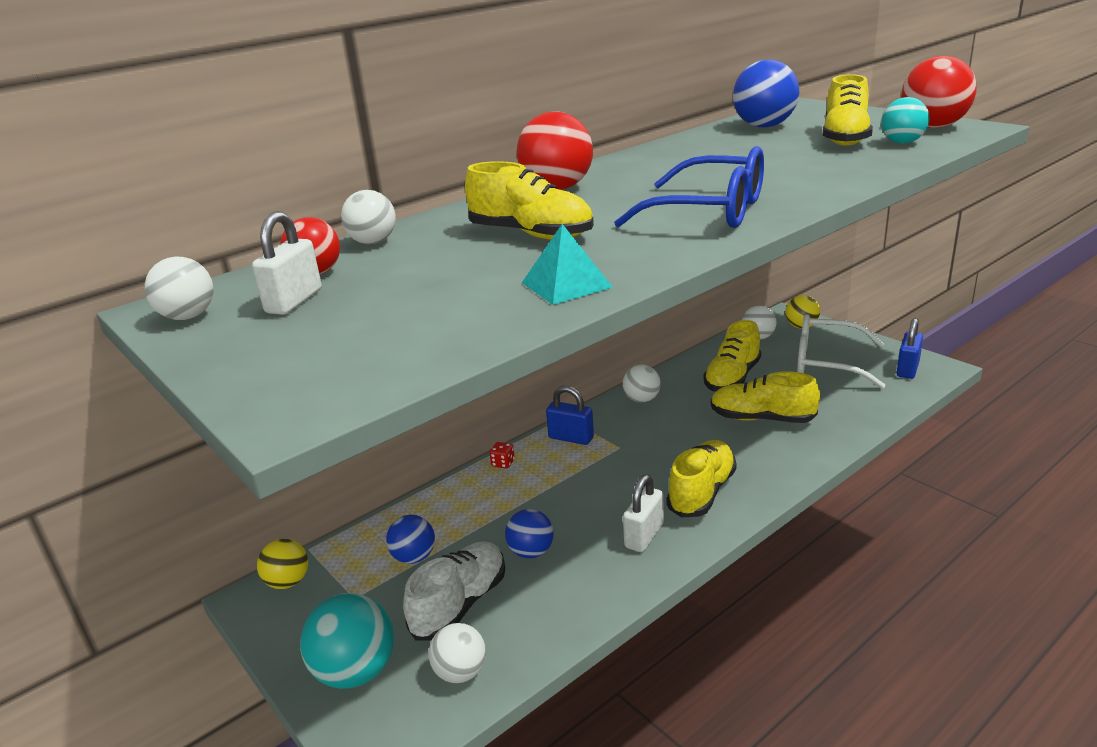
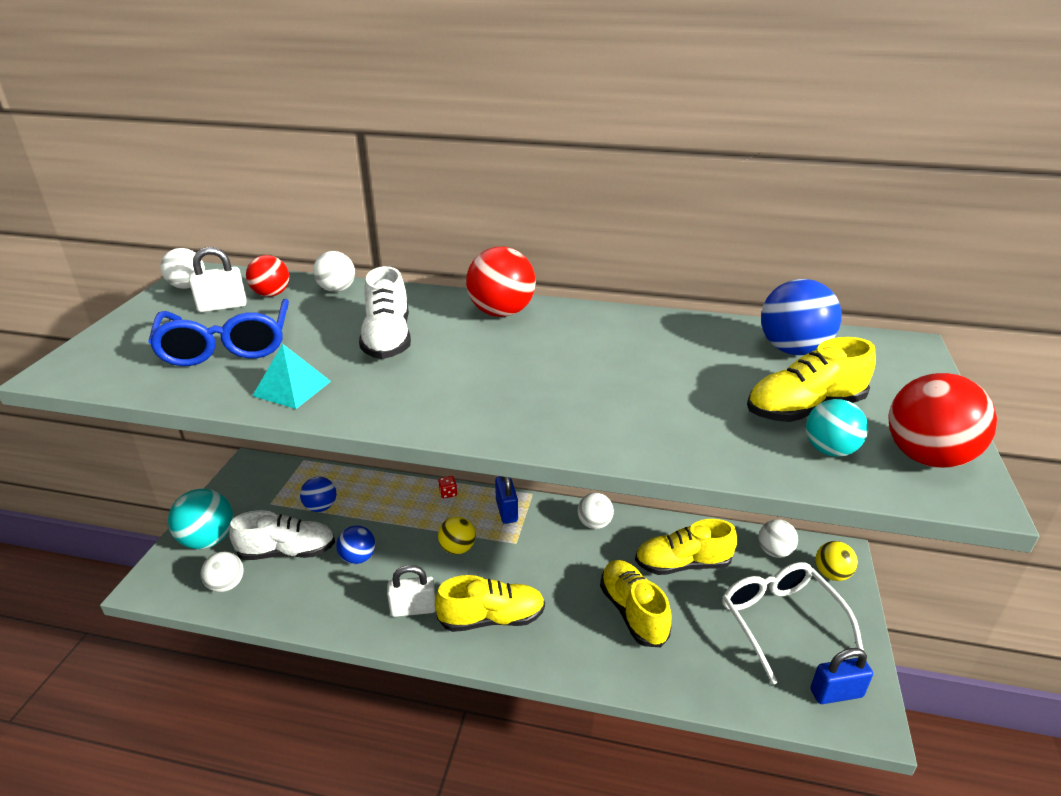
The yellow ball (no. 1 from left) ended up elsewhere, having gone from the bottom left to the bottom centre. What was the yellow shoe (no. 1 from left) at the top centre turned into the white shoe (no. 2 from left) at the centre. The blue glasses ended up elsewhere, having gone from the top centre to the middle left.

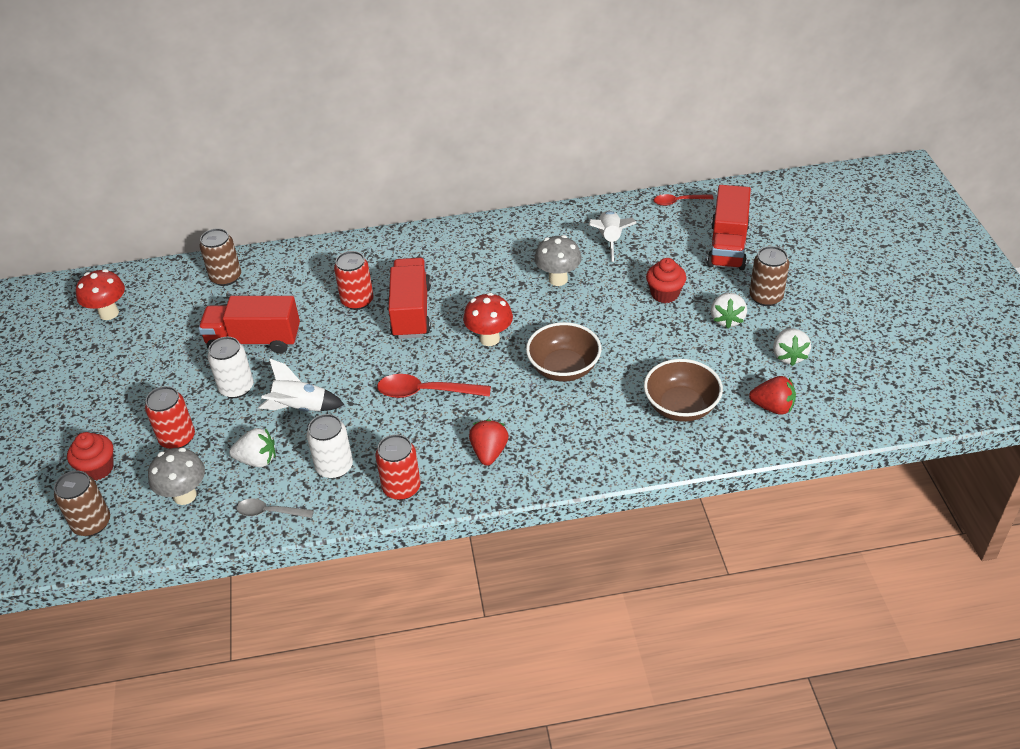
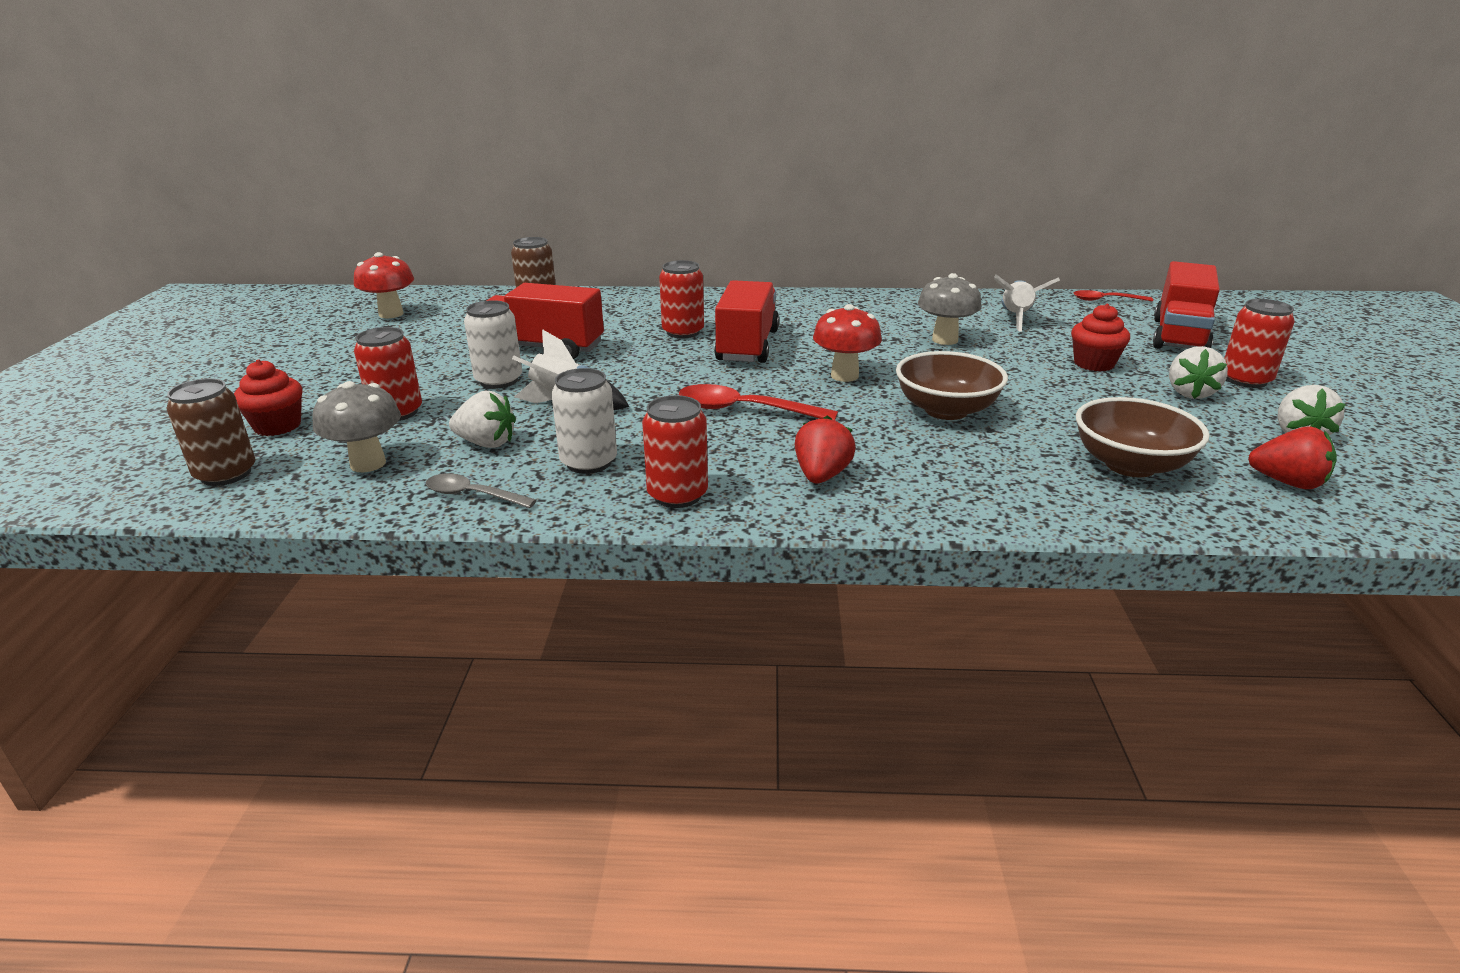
What was the brown can (no. 3 from left) at the middle right turned into the red can (no. 4 from left) at the middle right.

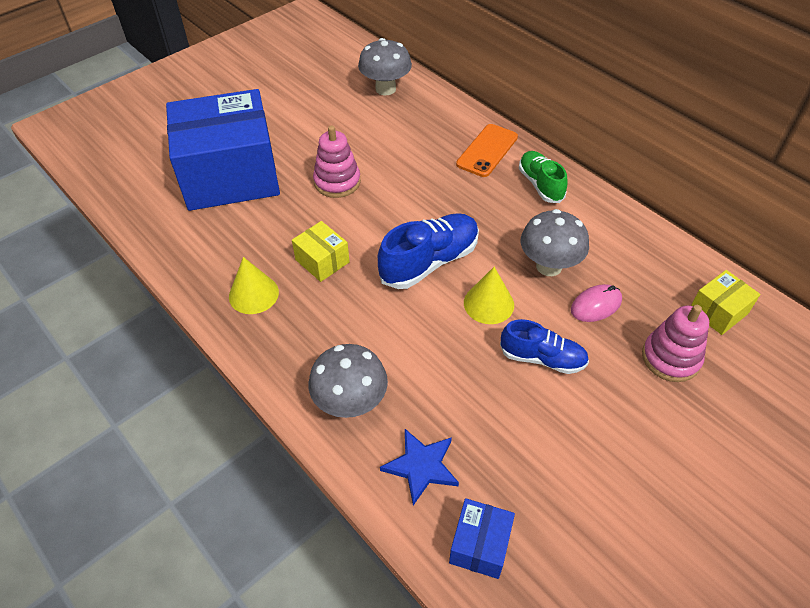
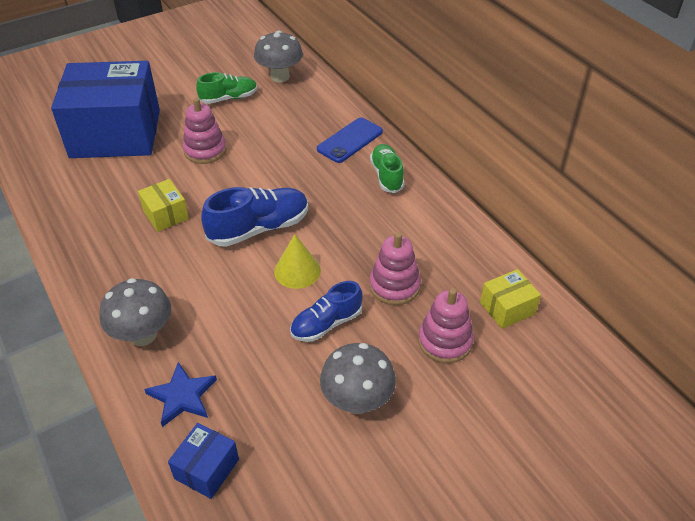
The second view lost the yellow cone (no. 1 from left) at the middle left. What was the orange phone at the top centre turned into the blue phone at the top centre. The blue shoe (no. 2 from left) at the middle right ended up facing another way, 120 degrees clockwise from before. The grey mushroom (no. 3 from left) ended up elsewhere, having gone from the middle right to the bottom centre. Where the pink mouse stood at the middle right, the pink stacking toy (no. 2 from left) came to stand at the centre. The second view gained the green shoe (no. 1 from left) at the top left.

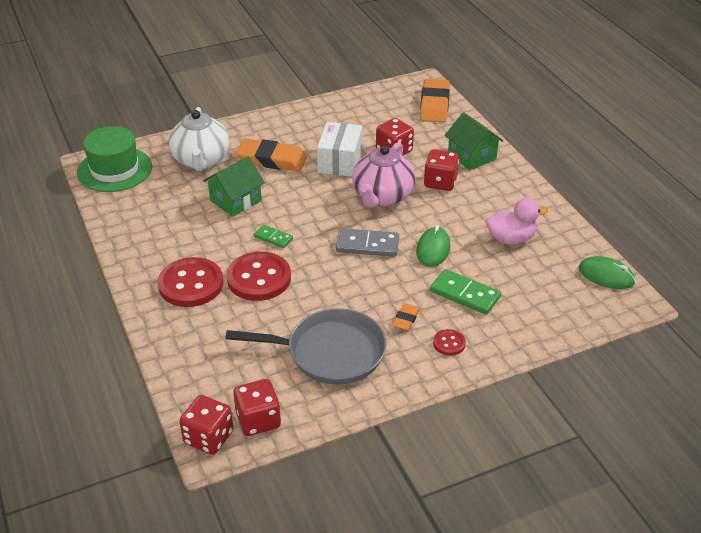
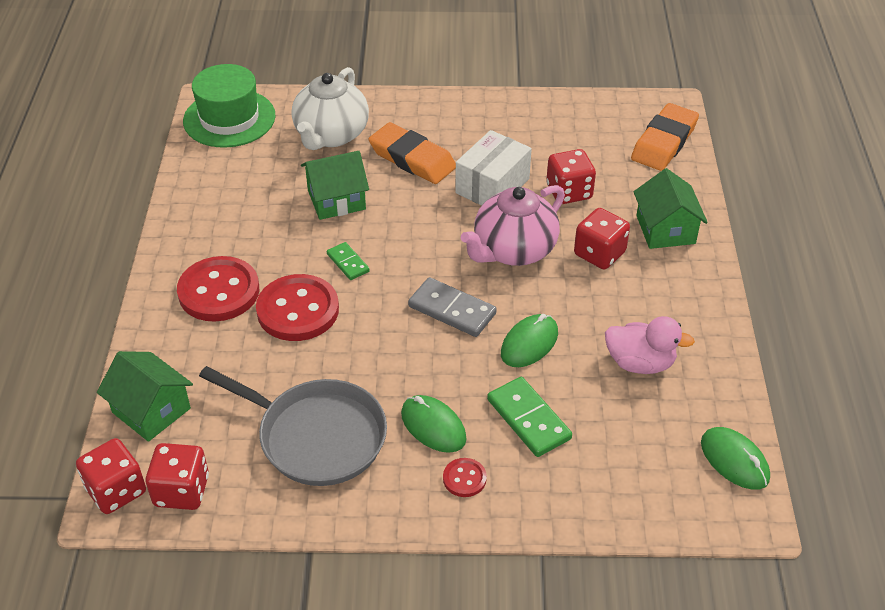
Where the orange eraser (no. 2 from left) stood at the centre, the green mouse (no. 1 from left) came to stand at the bottom centre. The second view gained the green house (no. 1 from left) at the middle left.

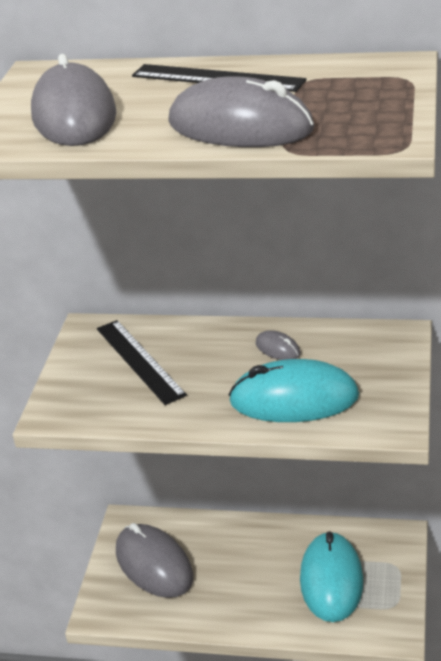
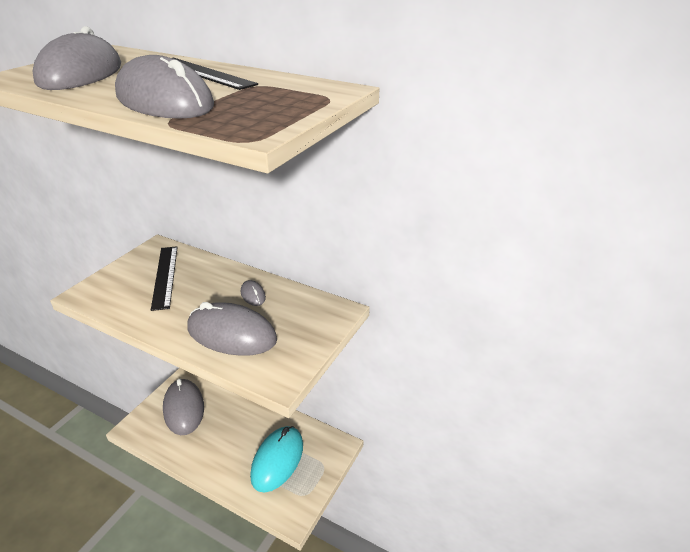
What was the turquoise mouse (no. 1 from left) at the middle right turned into the grey mouse (no. 4 from left) at the centre.

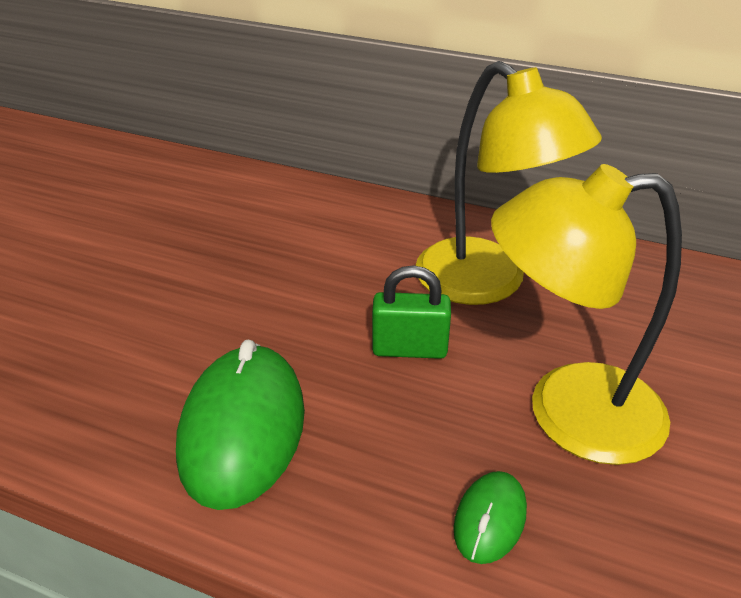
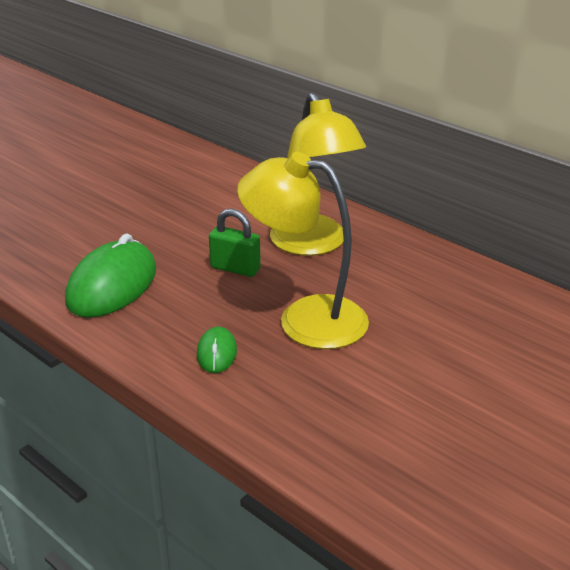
The green mouse (no. 2 from left) at the bottom centre ended up facing another way, 45 degrees counterclockwise from before.

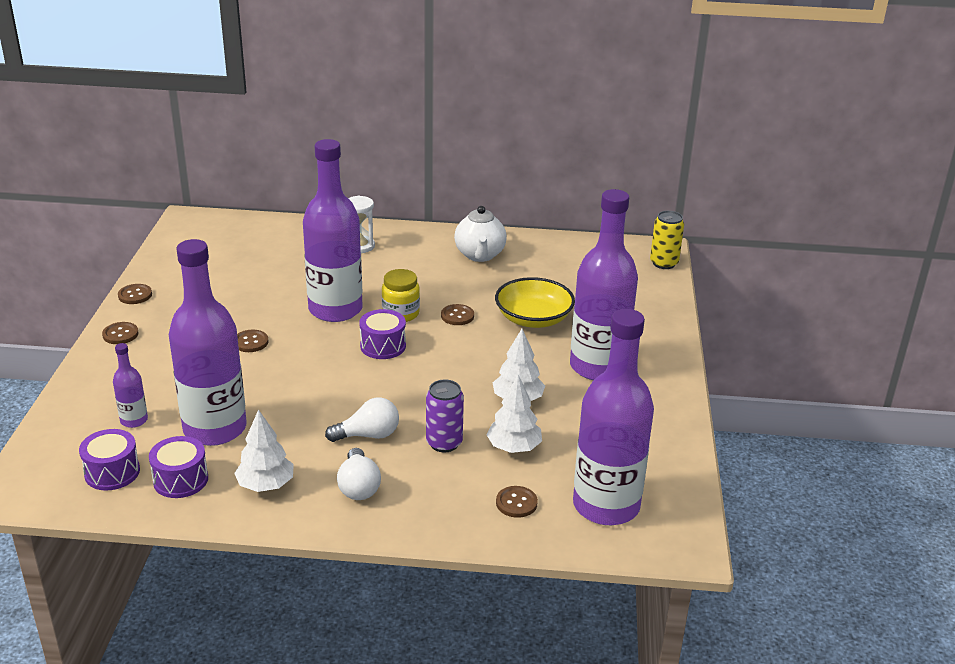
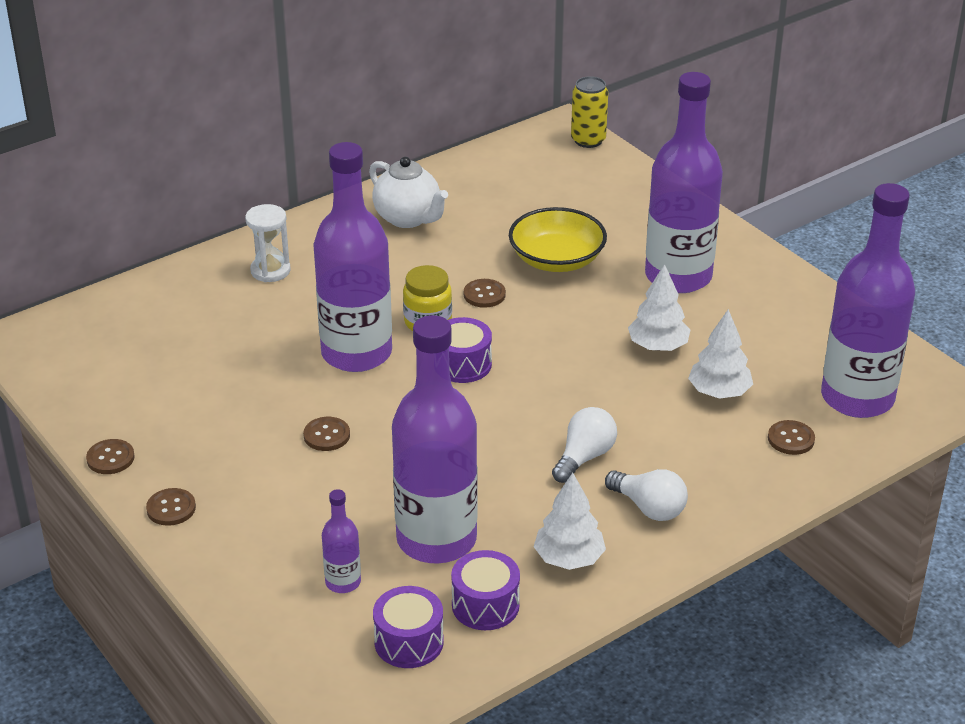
The second view lost the purple can at the centre.

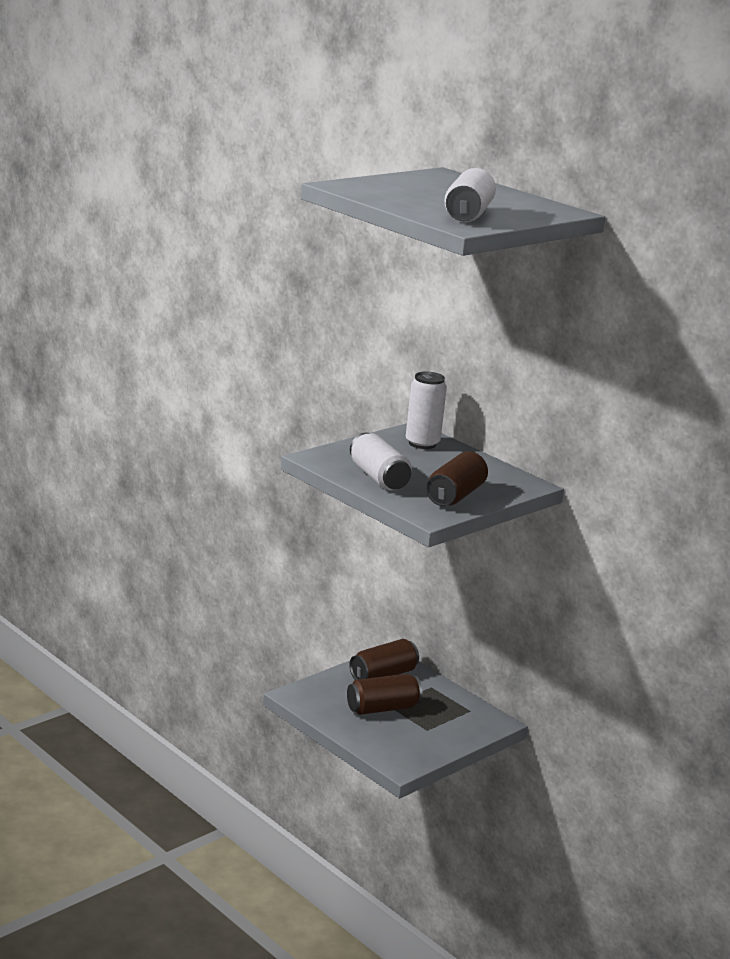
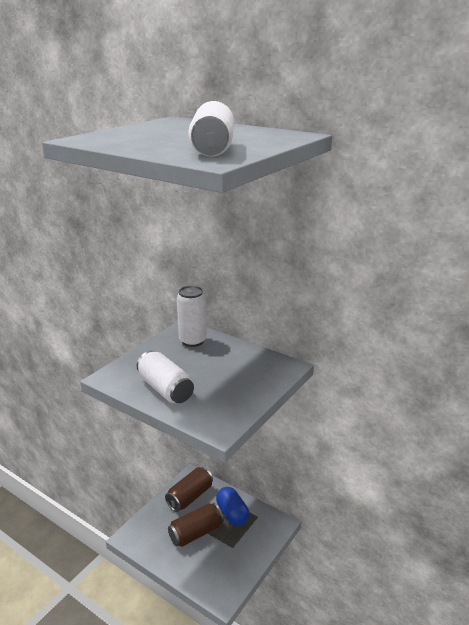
The second view lost the brown can (no. 3 from left) at the centre. The second view gained the blue capsule at the bottom centre.

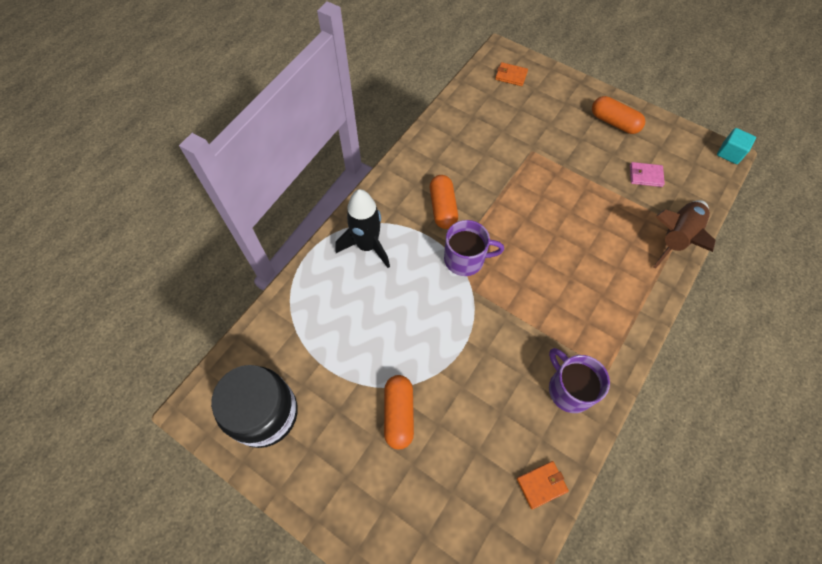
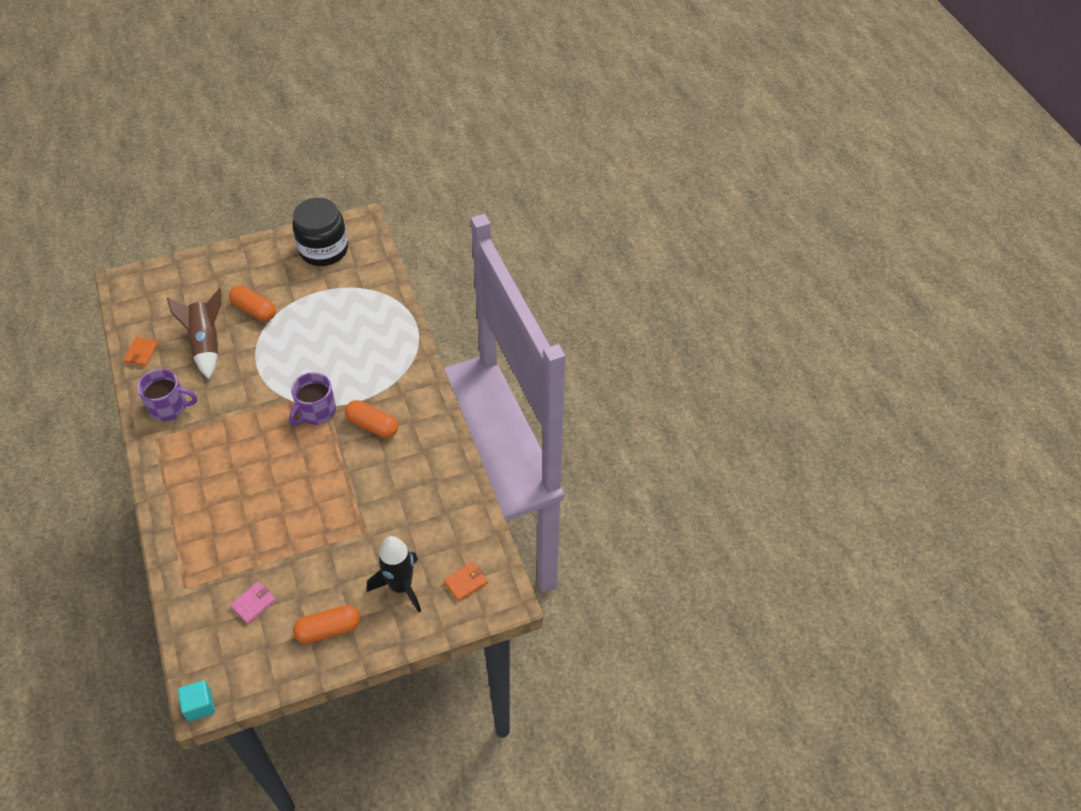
The black rocket ended up elsewhere, having gone from the centre to the bottom centre. The brown rocket ended up elsewhere, having gone from the middle right to the middle left.

